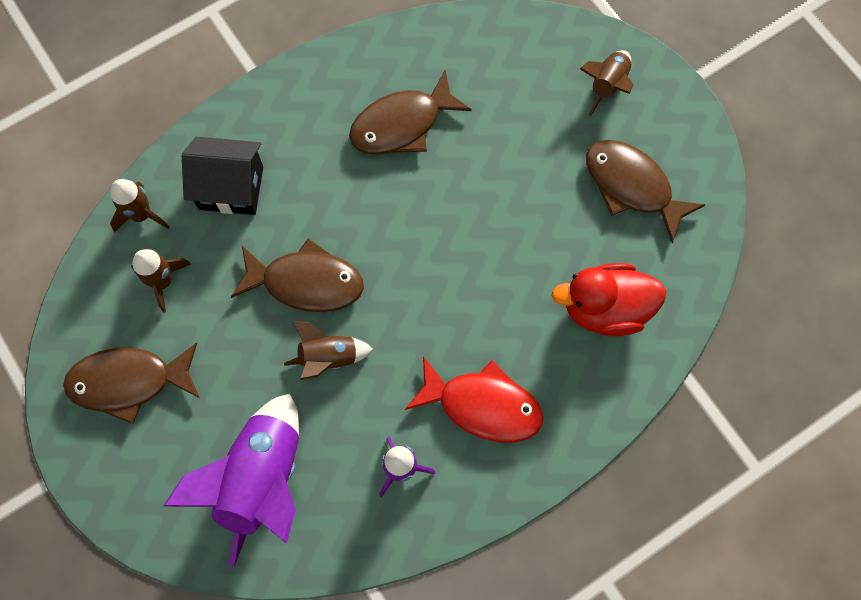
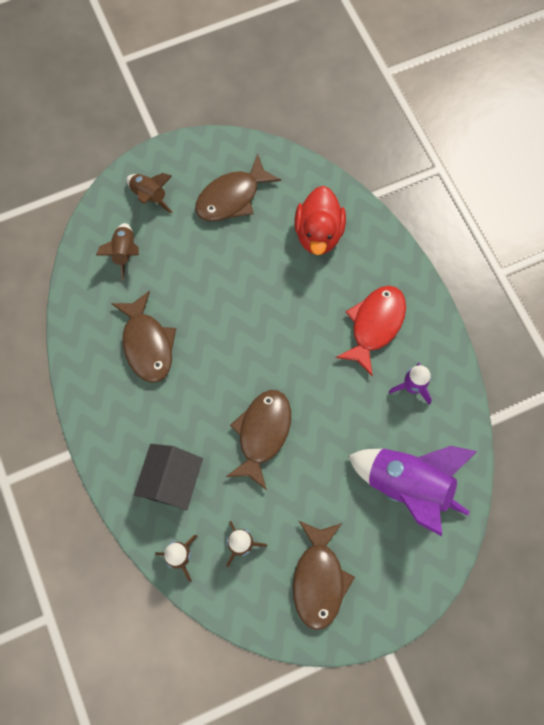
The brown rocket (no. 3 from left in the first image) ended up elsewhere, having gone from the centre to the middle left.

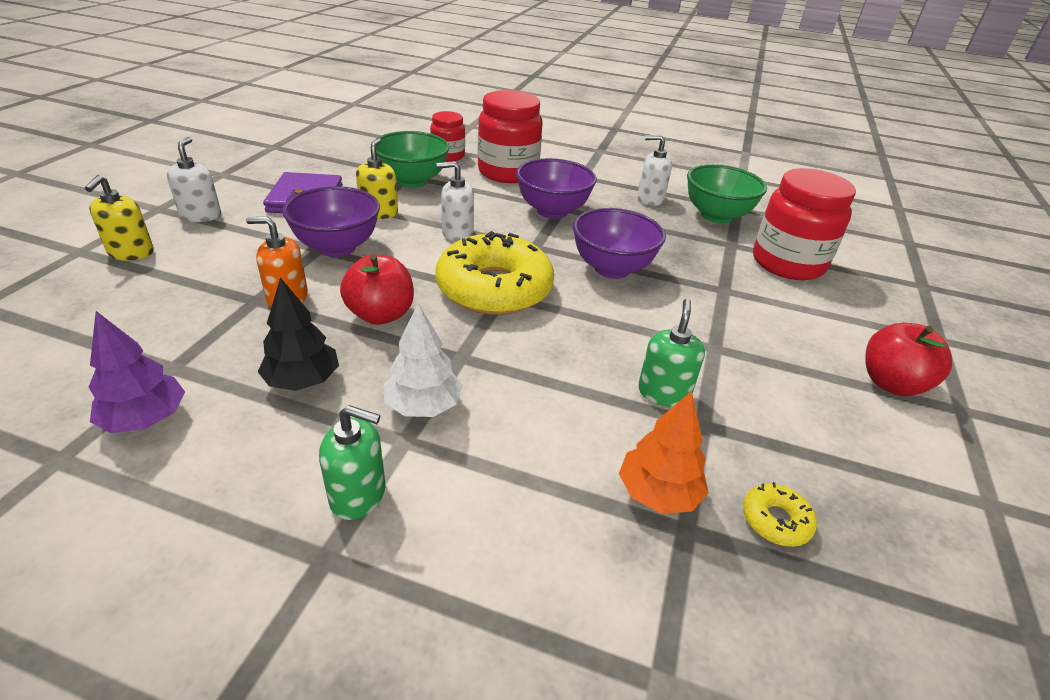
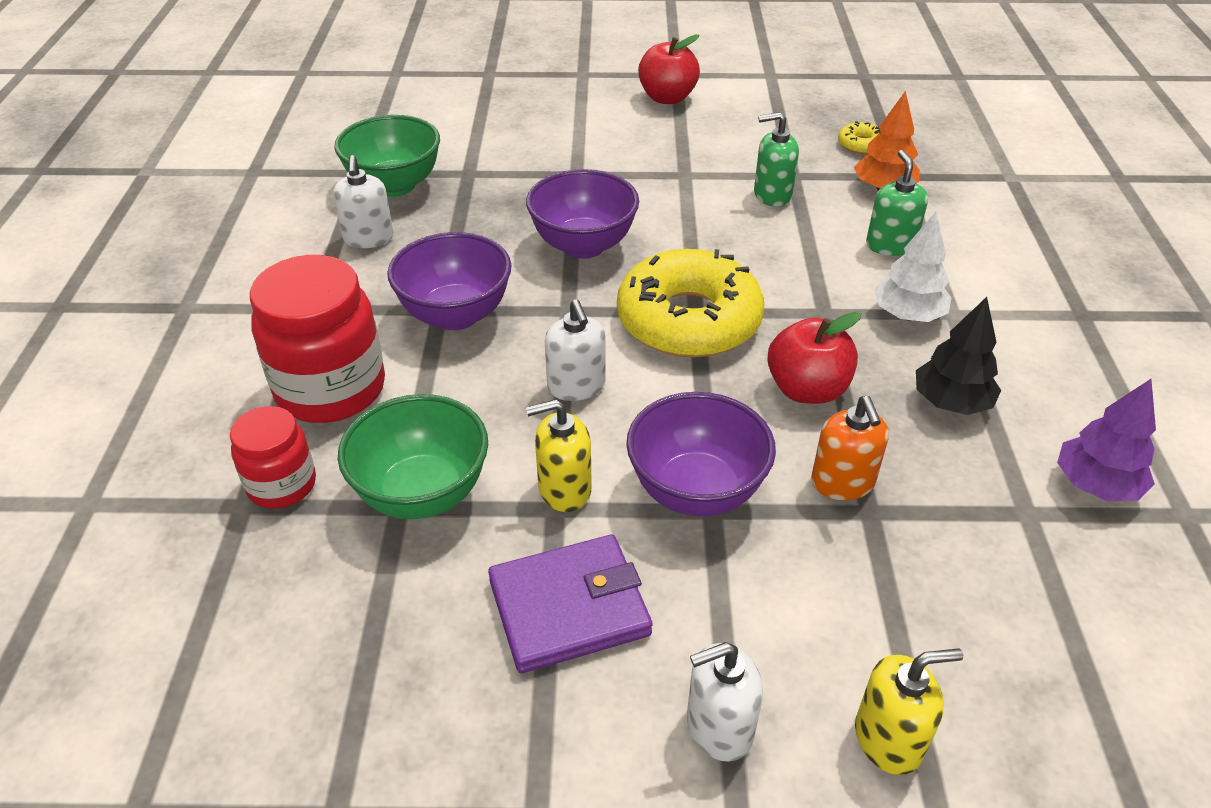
The green soap dispenser (no. 1 from left in the first image) ended up elsewhere, having gone from the centre to the top right. The second view lost the red jar (no. 3 from left) at the top right.

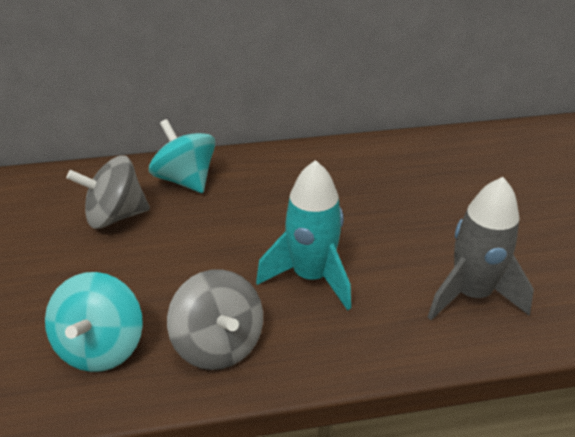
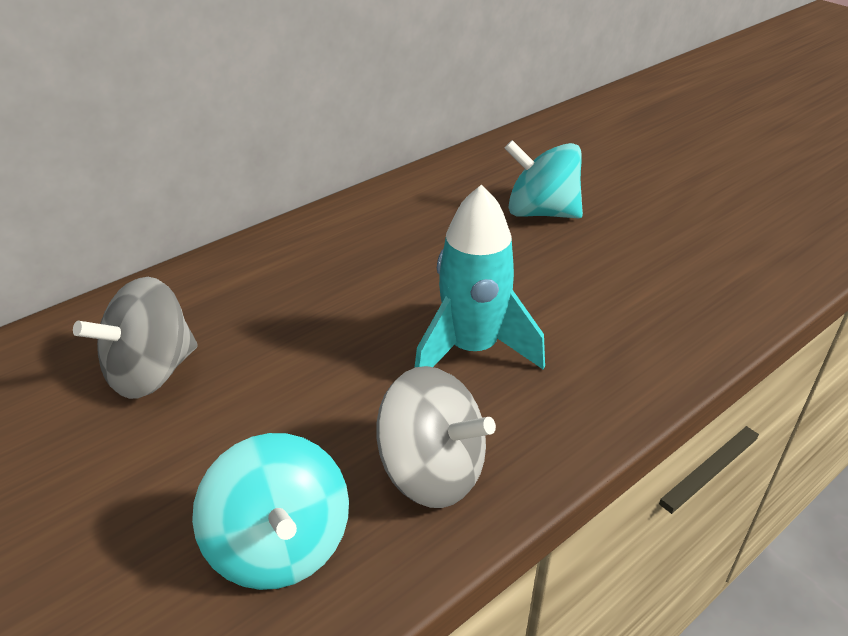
The turquoise spinning top (no. 2 from left) ended up elsewhere, having gone from the middle left to the top centre. The second view lost the grey rocket at the middle right.

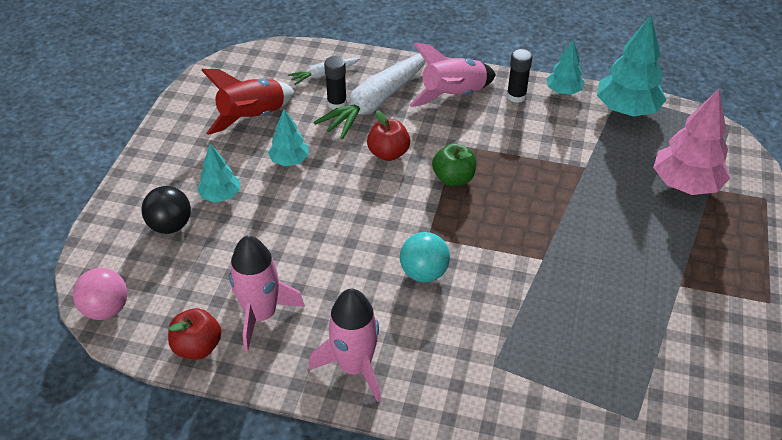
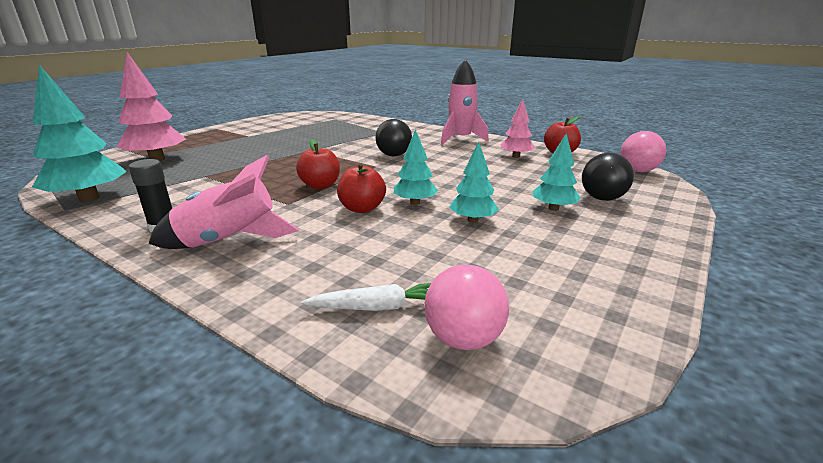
The second view lost the red rocket at the top left. Where the pink rocket (no. 1 from left) stood at the centre, the pink tree (no. 2 from left) came to stand at the top centre. The second view lost the white carrot (no. 2 from left) at the top centre. The second view lost the black glue stick (no. 1 from left) at the top centre. What was the turquoise ball at the centre turned into the black ball (no. 1 from left) at the top centre. What was the green apple at the centre turned into the red apple (no. 1 from left) at the centre. The turquoise tree (no. 3 from left in the first image) ended up elsewhere, having gone from the top right to the centre. The second view gained the pink ball (no. 1 from left) at the centre.

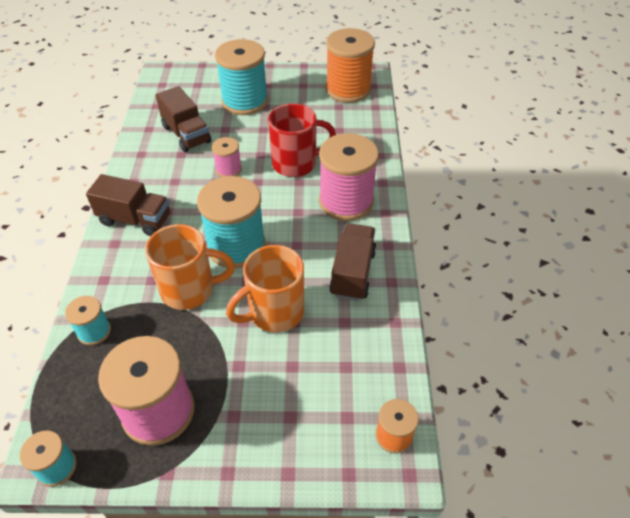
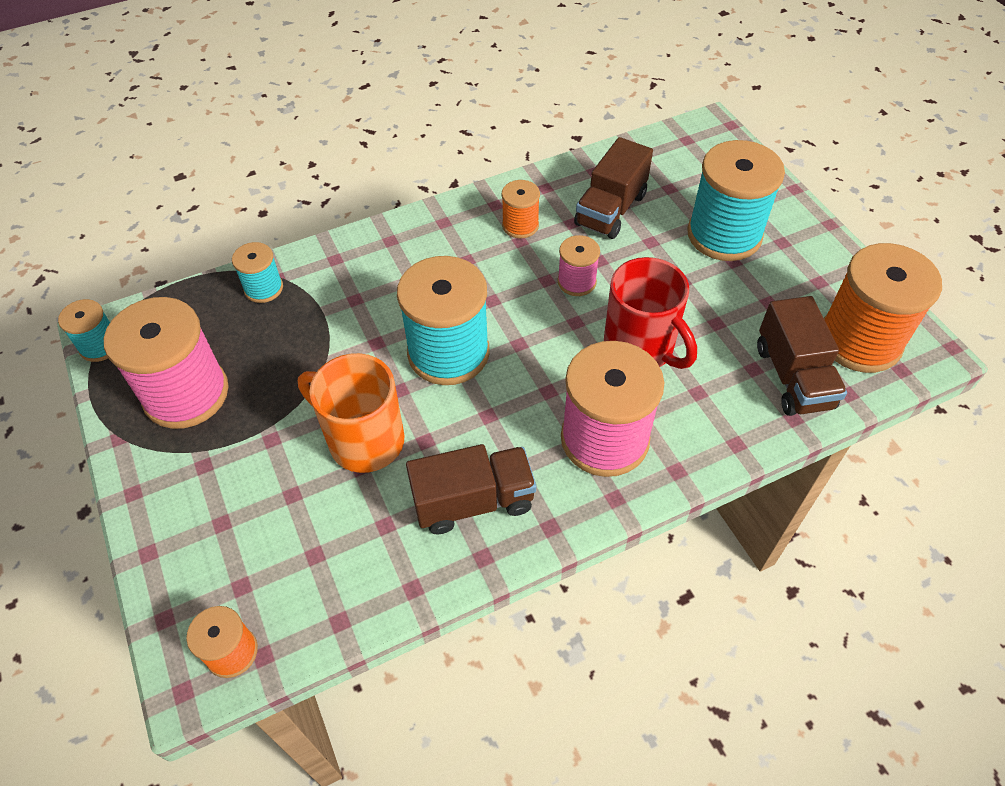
The brown truck (no. 1 from left in the first image) ended up elsewhere, having gone from the middle left to the middle right. The second view lost the orange mug (no. 1 from left) at the middle left. The second view gained the orange spool (no. 2 from left) at the top centre.

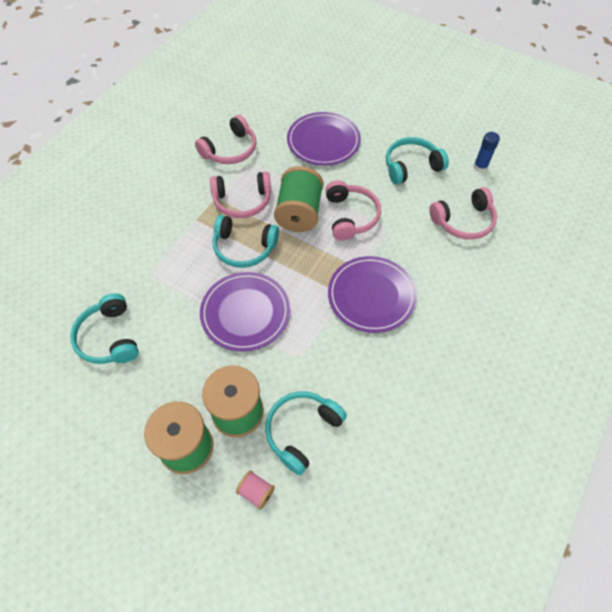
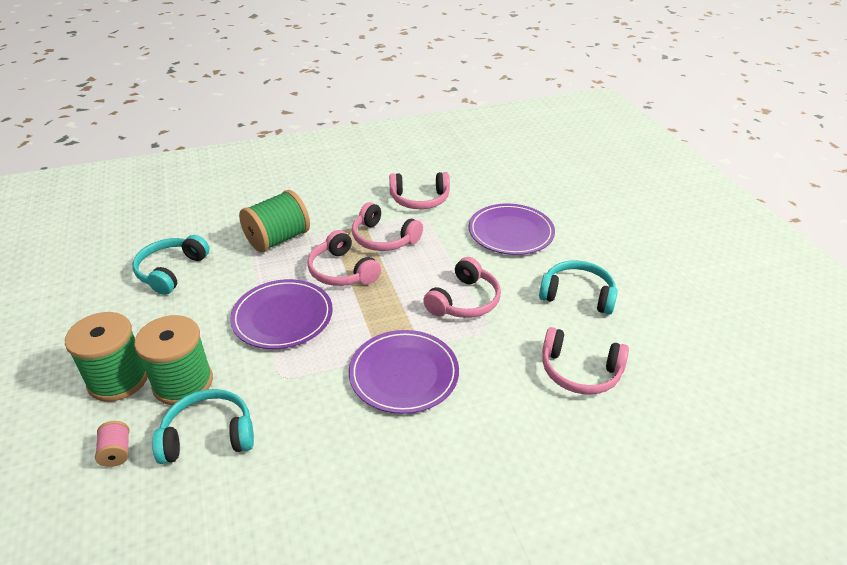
What was the turquoise headphones (no. 2 from left) at the centre turned into the pink headphones (no. 1 from left) at the centre. The green spool (no. 3 from left) ended up elsewhere, having gone from the top centre to the middle left. The second view lost the blue glue stick at the top right.

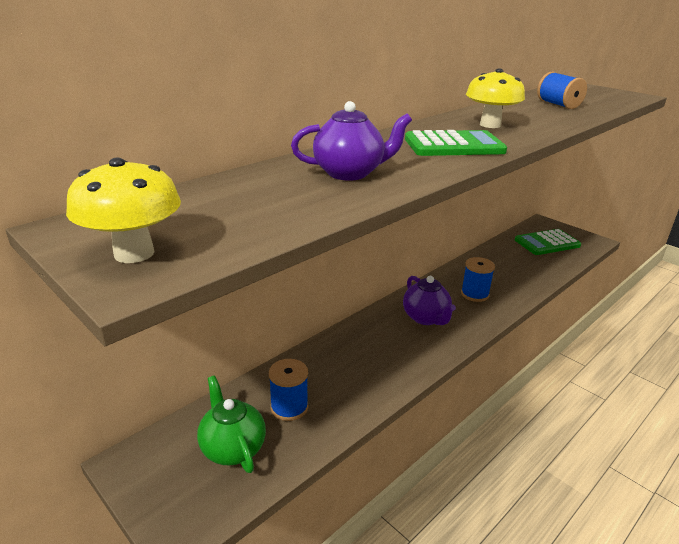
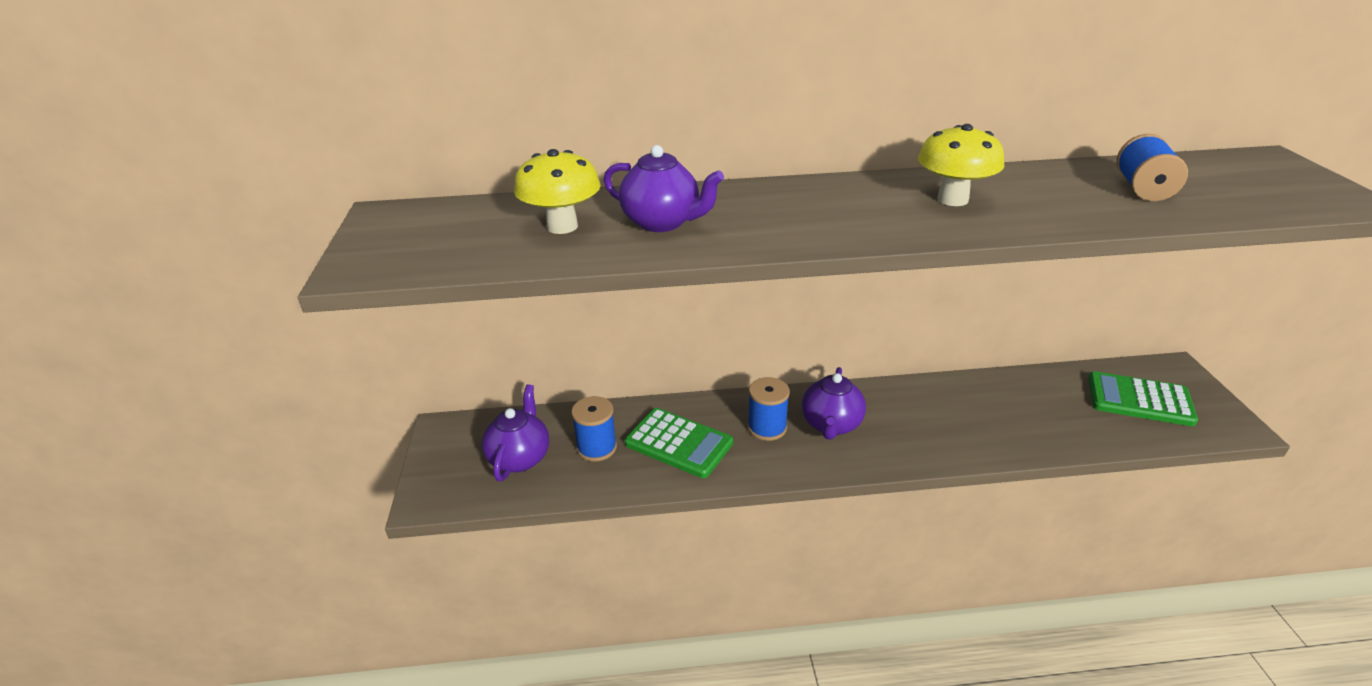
The yellow mushroom (no. 1 from left) ended up elsewhere, having gone from the middle left to the top centre. What was the green teapot at the bottom centre turned into the purple teapot (no. 1 from left) at the centre. The green calculator (no. 1 from left) ended up elsewhere, having gone from the top right to the centre. The blue spool (no. 2 from left) ended up elsewhere, having gone from the middle right to the centre.

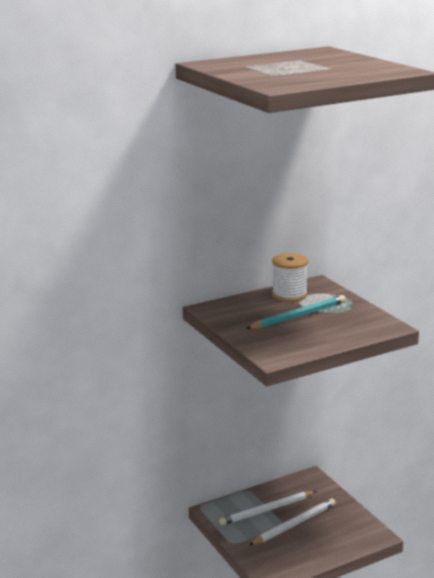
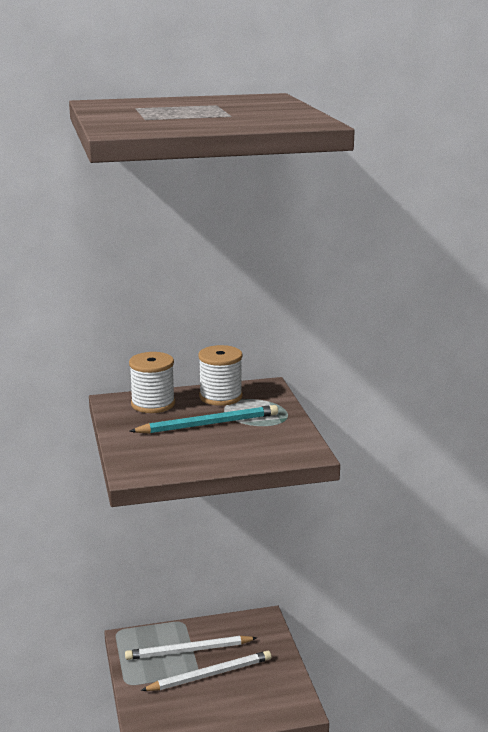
The second view gained the white spool (no. 1 from left) at the middle left.

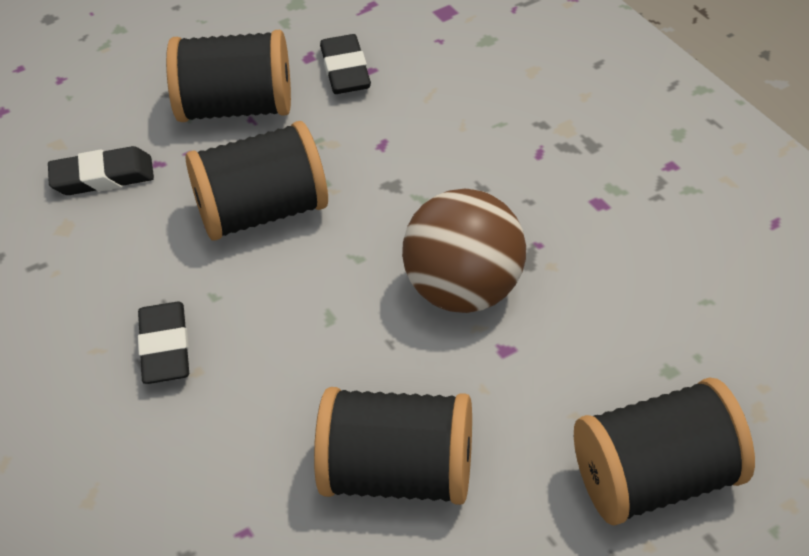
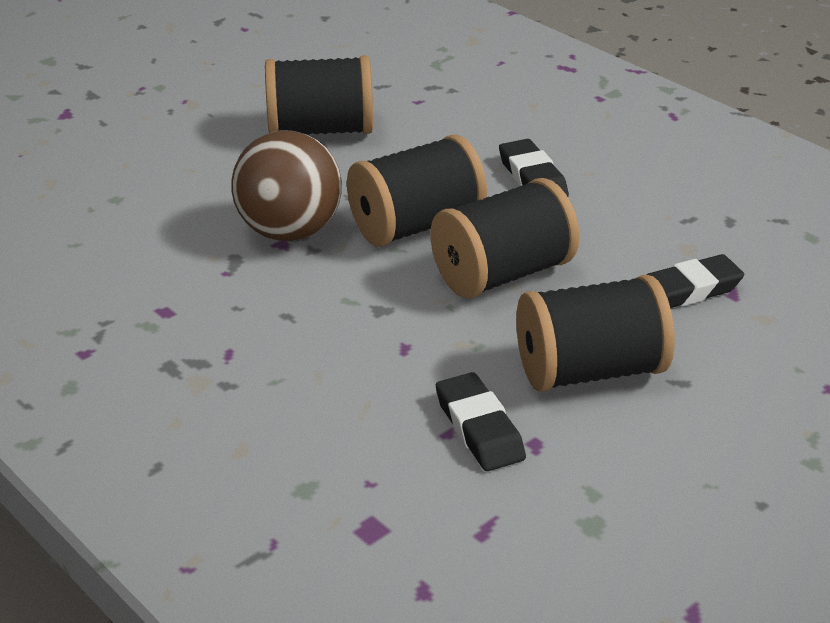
The black spool (no. 4 from left in the first image) ended up elsewhere, having gone from the bottom right to the top centre.

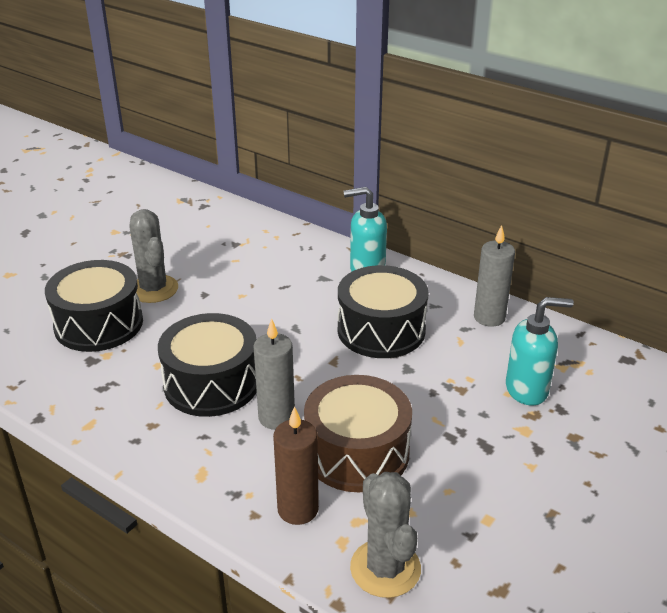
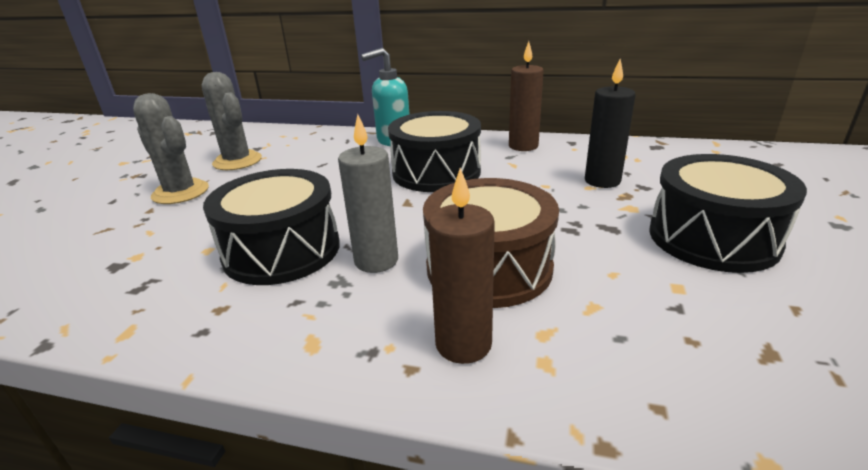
The black drum (no. 1 from left in the first image) ended up elsewhere, having gone from the middle left to the middle right. The grey cactus (no. 2 from left) ended up elsewhere, having gone from the bottom centre to the top left. What was the grey candle (no. 2 from left) at the middle right turned into the brown candle (no. 2 from left) at the top centre. Where the turquoise soap dispenser (no. 2 from left) stood at the middle right, the black candle came to stand at the top right.

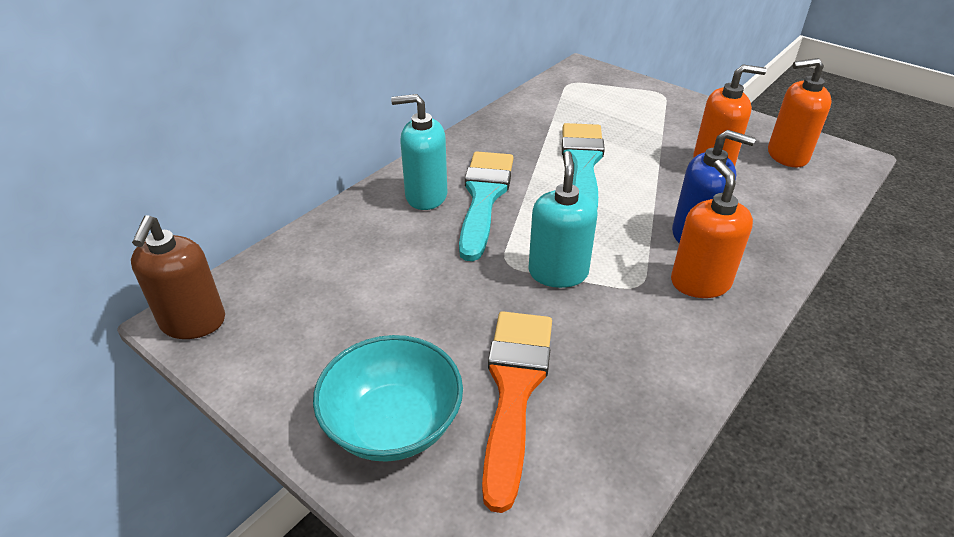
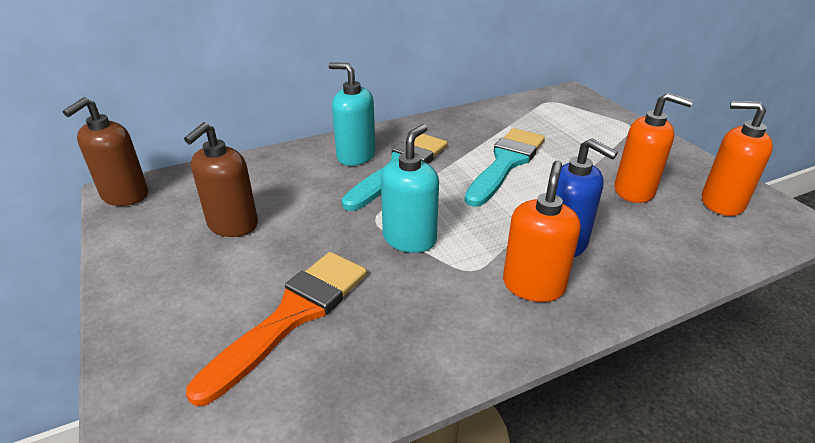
The second view lost the turquoise bowl at the bottom centre. The second view gained the brown soap dispenser (no. 2 from left) at the middle left.

